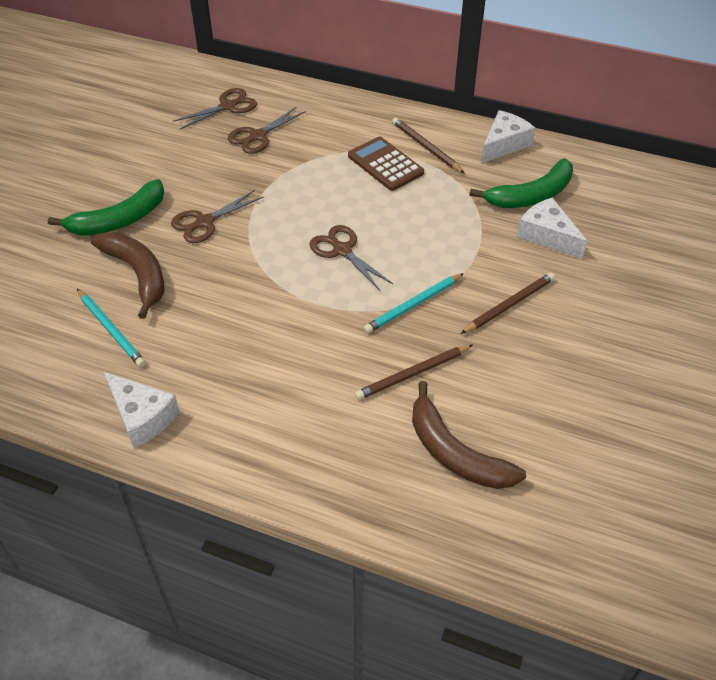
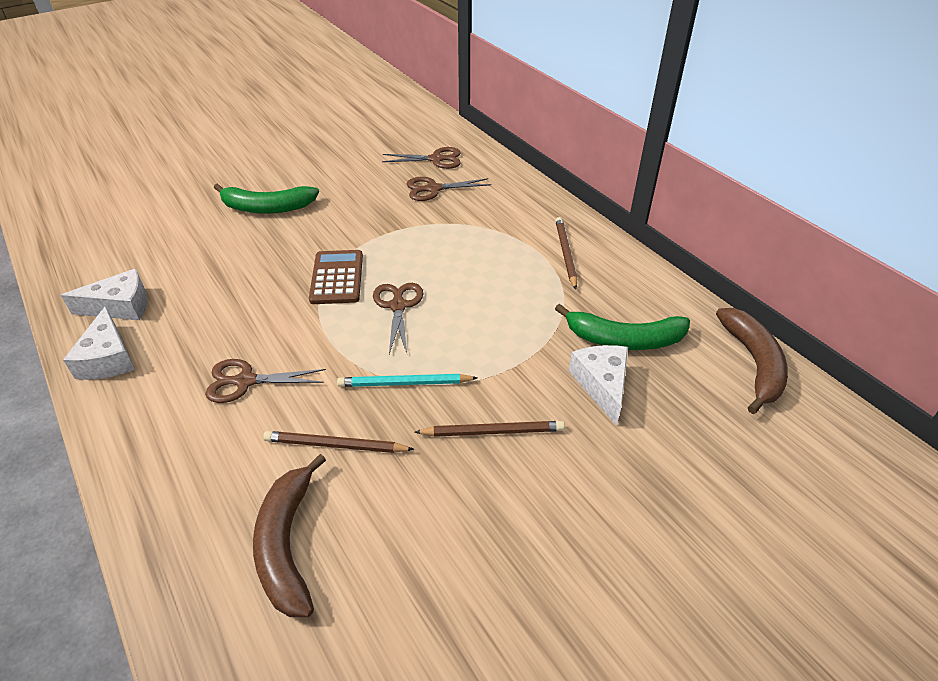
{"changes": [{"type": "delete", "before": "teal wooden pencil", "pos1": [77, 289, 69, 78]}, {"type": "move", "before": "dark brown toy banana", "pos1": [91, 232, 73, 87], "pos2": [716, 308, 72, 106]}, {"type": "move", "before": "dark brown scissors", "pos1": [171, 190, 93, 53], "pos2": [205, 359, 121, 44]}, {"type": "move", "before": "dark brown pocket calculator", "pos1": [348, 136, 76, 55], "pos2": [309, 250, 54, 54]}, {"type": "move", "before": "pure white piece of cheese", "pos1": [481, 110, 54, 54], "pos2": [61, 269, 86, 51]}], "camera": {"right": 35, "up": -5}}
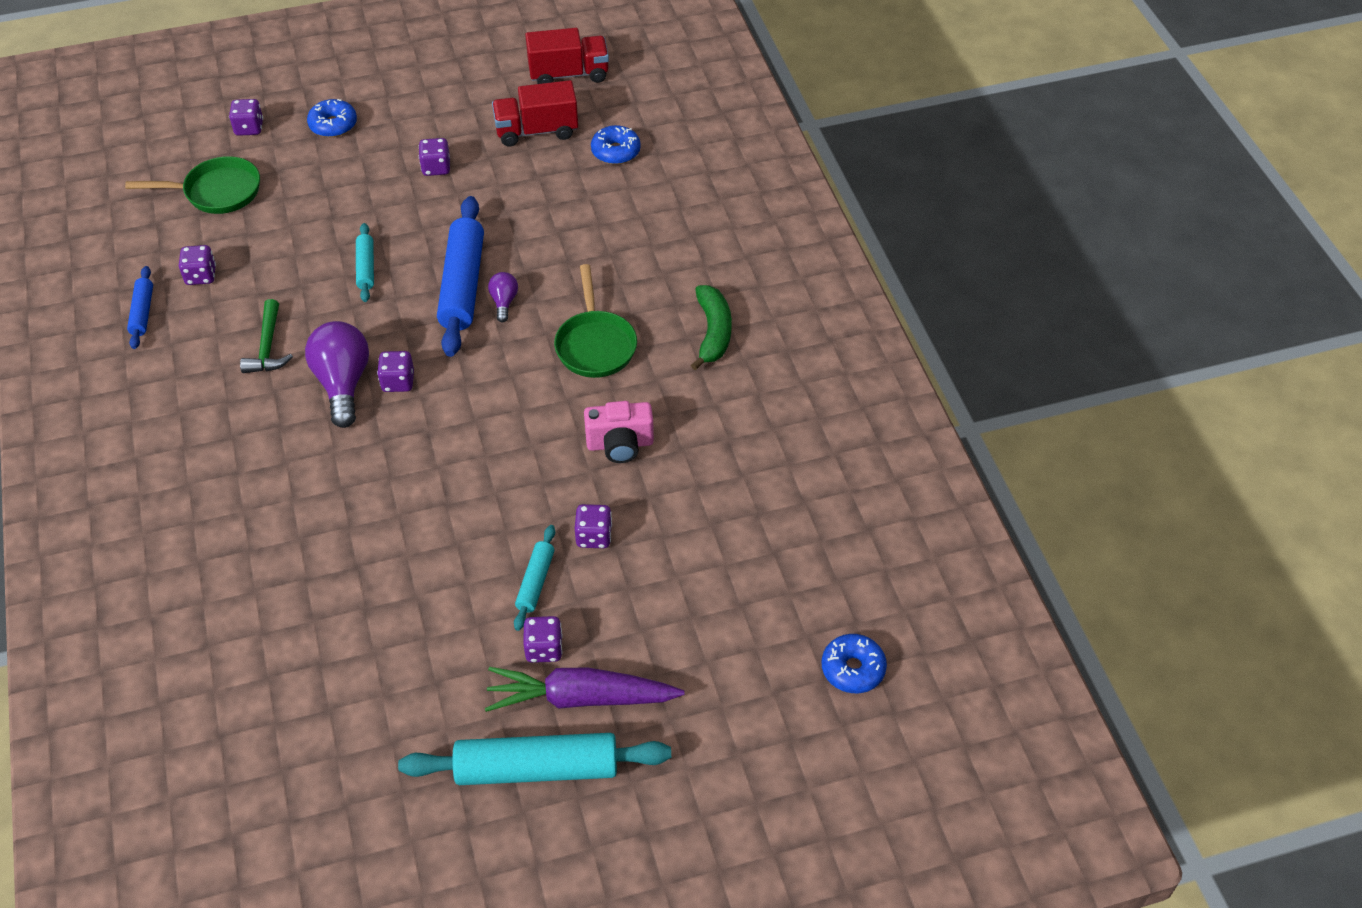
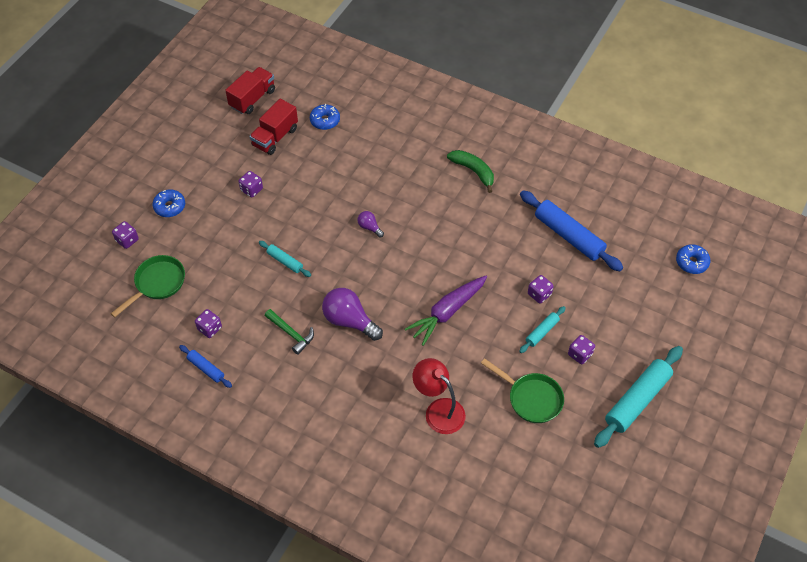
{"changes": [{"type": "delete", "before": "purple die", "pos1": [377, 351, 37, 41]}, {"type": "move", "before": "cobalt dough roller", "pos1": [437, 196, 47, 161], "pos2": [520, 190, 103, 81]}, {"type": "move", "before": "purple carrot", "pos1": [485, 667, 199, 45], "pos2": [405, 276, 82, 70]}, {"type": "rotate", "before": "teal dough roller", "pos1": [514, 525, 41, 106], "pos2": [519, 306, 47, 47], "turn": 75}, {"type": "move", "before": "green skillet", "pos1": [554, 264, 83, 114], "pos2": [481, 358, 83, 65]}, {"type": "delete", "before": "rose-pink photo camera", "pos1": [584, 401, 70, 62]}, {"type": "insert", "after": "crimson reading lamp", "pos2": [412, 358, 54, 76]}], "camera": {"right": -45, "up": 5}}
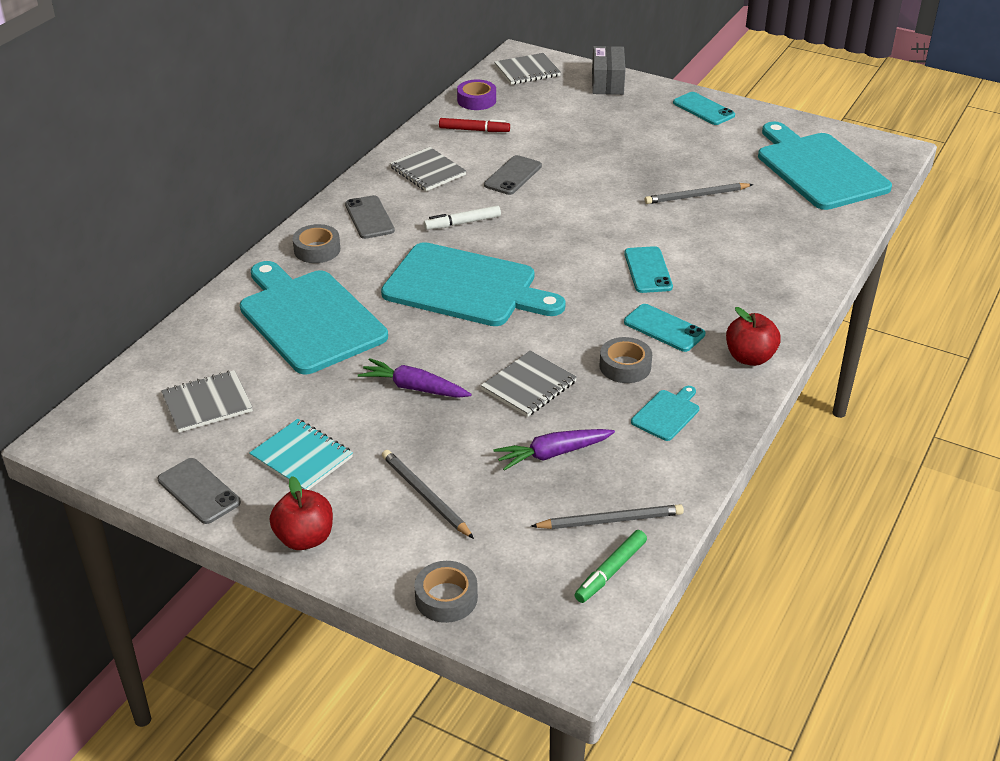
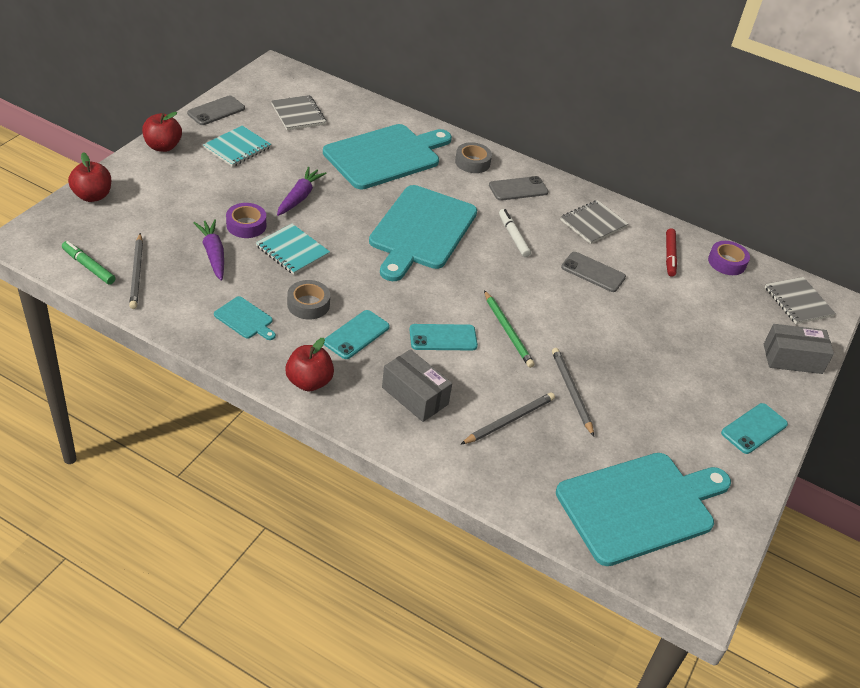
{"changes": [{"type": "move", "before": "grey wooden pencil", "pos1": [382, 450, 92, 89], "pos2": [460, 393, 95, 52]}, {"type": "replace", "before": "grey sticky tape", "after": "crimson apple", "pos1": [414, 561, 64, 62], "pos2": [68, 152, 43, 50]}, {"type": "recolor", "before": "grey exercise book", "after": "teal exercise book", "pos1": [481, 350, 96, 67], "pos2": [256, 224, 74, 51]}, {"type": "insert", "after": "purple sticky tape", "pos2": [226, 203, 40, 35]}, {"type": "insert", "after": "grey parcel", "pos2": [382, 349, 70, 73]}, {"type": "insert", "after": "green wooden pencil", "pos2": [484, 290, 51, 78]}], "camera": {"right": 85, "up": 5}}
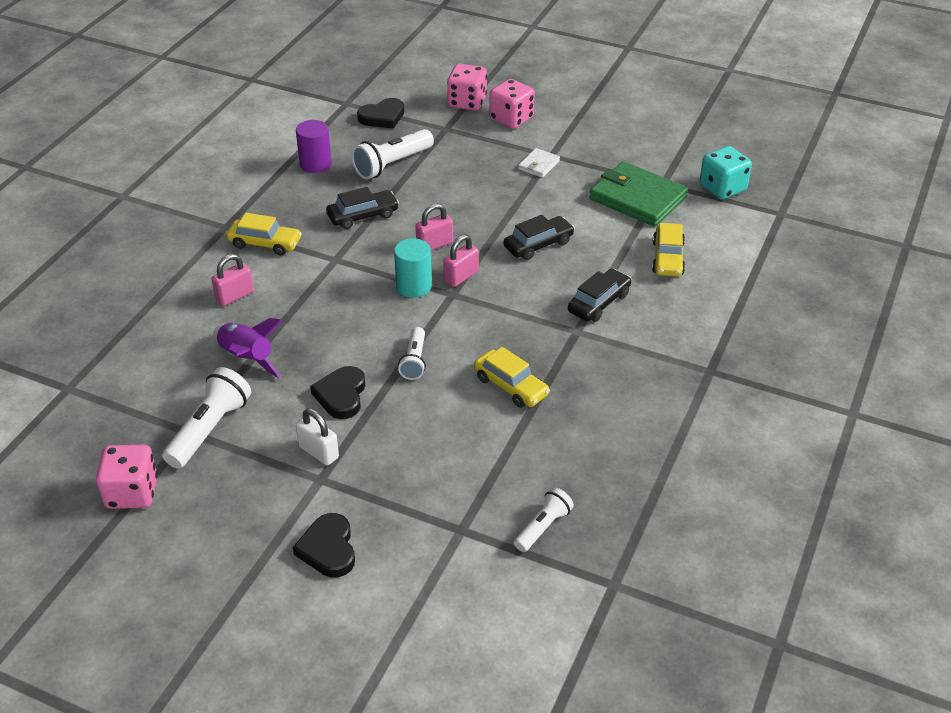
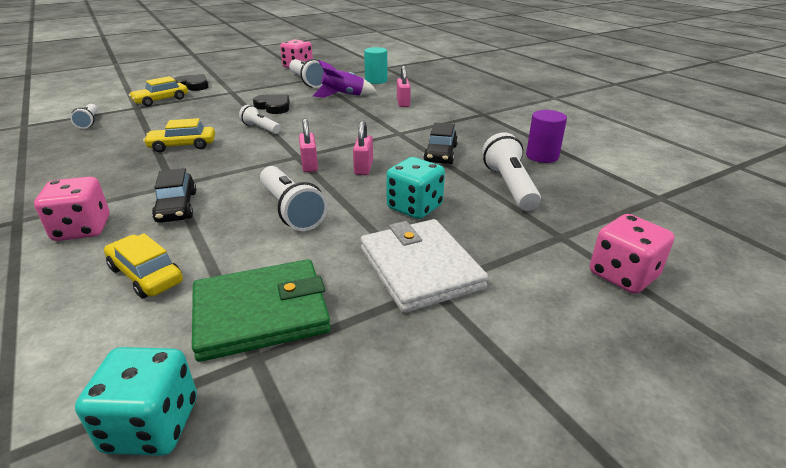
{"changes": [{"type": "move", "before": "golden toy car", "pos1": [227, 213, 75, 42], "pos2": [129, 76, 59, 31]}, {"type": "delete", "before": "pure white padlock", "pos1": [296, 408, 43, 58]}, {"type": "delete", "before": "ebony heart", "pos1": [357, 98, 47, 31]}, {"type": "move", "before": "teal cylinder shape", "pos1": [394, 238, 38, 60], "pos2": [364, 47, 23, 37]}, {"type": "move", "before": "rose-pink die", "pos1": [489, 79, 46, 50], "pos2": [34, 177, 76, 64]}, {"type": "replace", "before": "ebony toy car", "after": "pure white flashlight", "pos1": [504, 215, 71, 45], "pos2": [260, 166, 68, 65]}, {"type": "resize", "before": "pure white card wallet", "pos1": [518, 148, 42, 30], "pos2": [361, 219, 127, 94], "scale": 2.12}, {"type": "insert", "after": "teal die", "pos2": [386, 157, 59, 62]}], "camera": {"right": 125, "up": -10}}
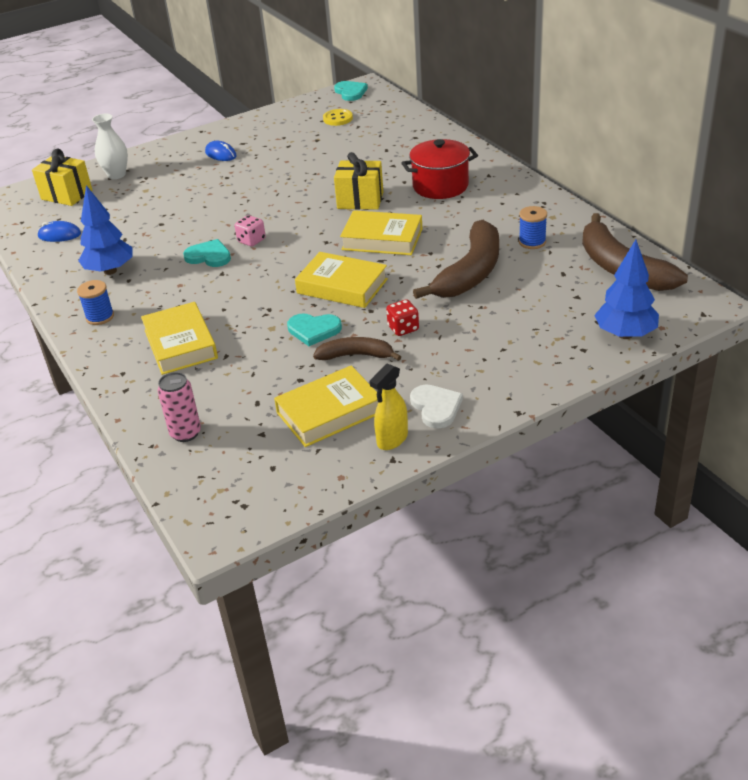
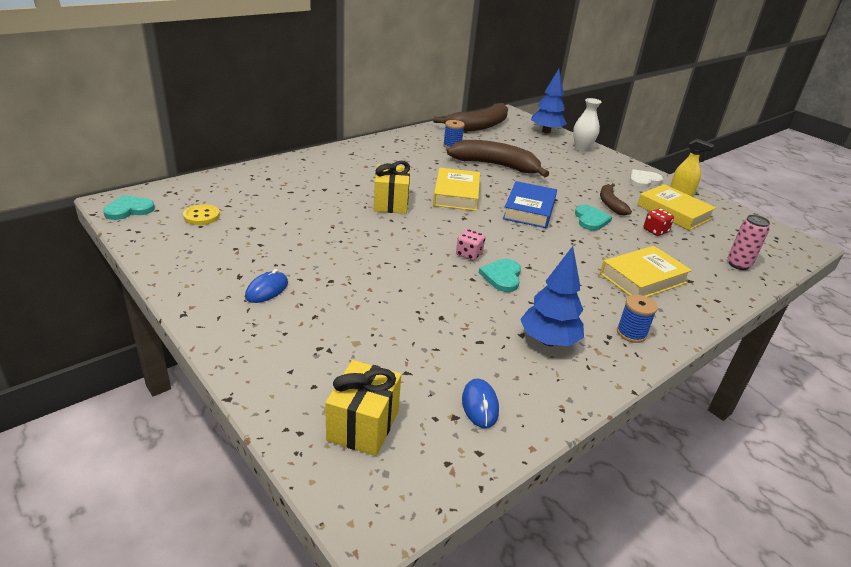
{"changes": [{"type": "move", "before": "pure white vase", "pos1": [92, 114, 36, 65], "pos2": [573, 98, 28, 54]}, {"type": "recolor", "before": "golden hardback", "after": "cobalt hardback", "pos1": [295, 252, 93, 56], "pos2": [503, 181, 54, 47]}, {"type": "move", "before": "crimson die", "pos1": [386, 299, 33, 37], "pos2": [644, 209, 30, 27]}, {"type": "delete", "before": "crimson stockpot", "pos1": [401, 139, 77, 60]}], "camera": {"right": -105, "up": -5}}
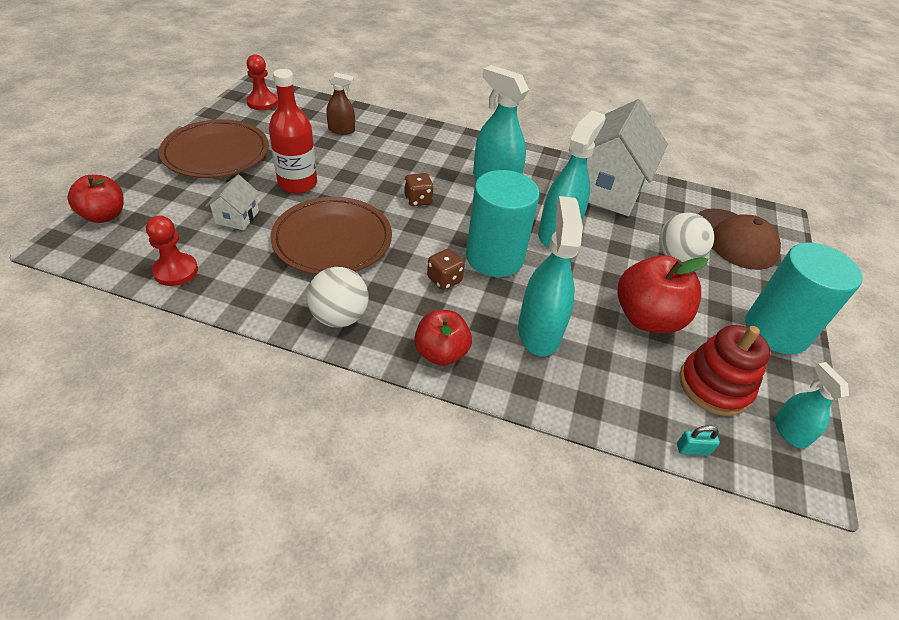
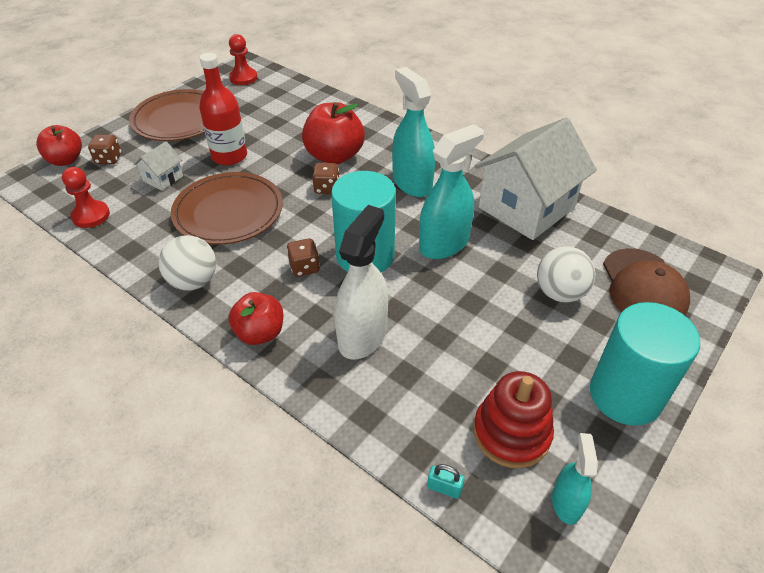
{"changes": [{"type": "delete", "before": "dark brown spray bottle", "pos1": [326, 72, 29, 63]}, {"type": "recolor", "before": "teal spray bottle", "after": "pure white spray bottle", "pos1": [518, 196, 65, 160], "pos2": [334, 205, 54, 155]}, {"type": "move", "before": "crimson apple", "pos1": [617, 255, 91, 78], "pos2": [302, 102, 63, 62]}, {"type": "insert", "after": "dark brown die", "pos2": [88, 134, 33, 30]}], "camera": {"right": 25, "up": 0}}
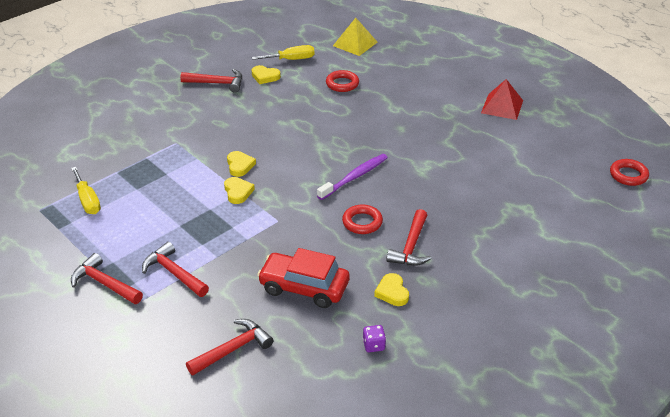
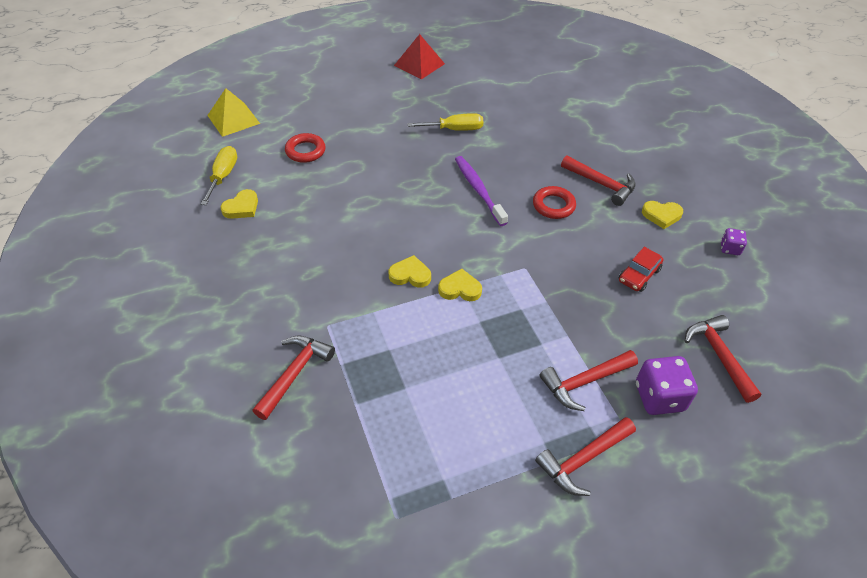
{"changes": [{"type": "move", "before": "golden hand screwdriver", "pos1": [71, 167, 30, 47], "pos2": [407, 113, 76, 18]}, {"type": "move", "before": "crimson claw hammer", "pos1": [180, 69, 62, 24], "pos2": [252, 336, 83, 84]}, {"type": "resize", "before": "crimson toy car", "pos1": [257, 248, 93, 60], "pos2": [618, 247, 45, 45], "scale": 0.56}, {"type": "delete", "before": "crimson ring", "pos1": [610, 159, 39, 27]}, {"type": "insert", "after": "purple die", "pos2": [636, 356, 62, 59]}], "camera": {"right": -70, "up": 10}}
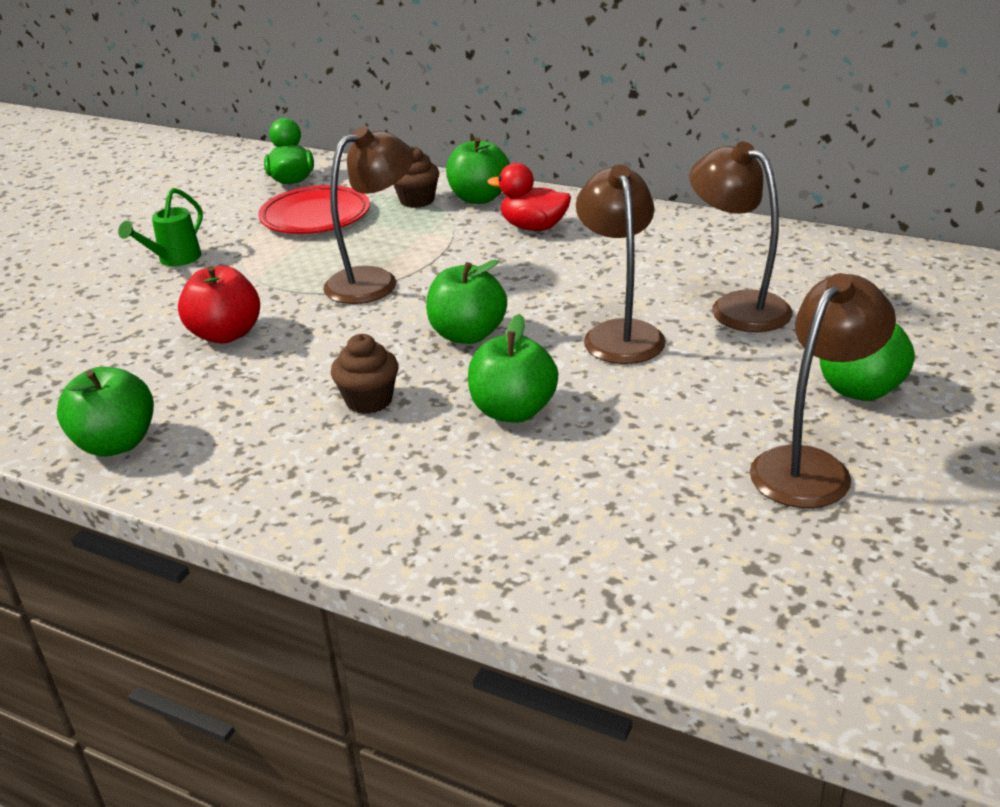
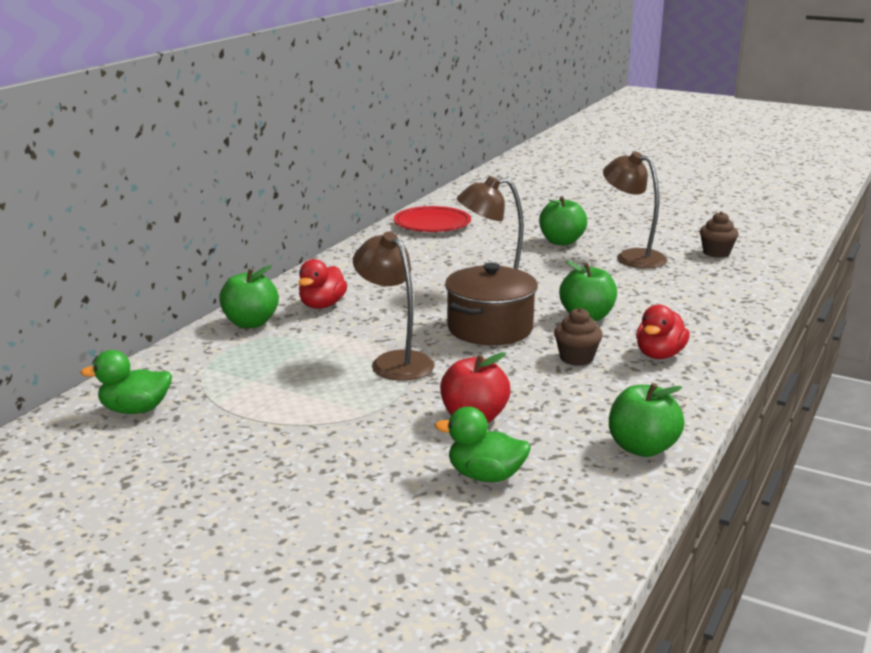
{"changes": [{"type": "delete", "before": "green sprinkling can", "pos1": [118, 188, 85, 78]}, {"type": "move", "before": "crimson dinner plate", "pos1": [258, 185, 112, 49], "pos2": [394, 206, 77, 26]}, {"type": "move", "before": "dark brown muffin", "pos1": [393, 146, 46, 62], "pos2": [700, 211, 39, 47]}, {"type": "replace", "before": "green apple", "after": "dark brown stockpot", "pos1": [426, 260, 81, 84], "pos2": [445, 263, 93, 82]}, {"type": "delete", "before": "dark brown reading lamp", "pos1": [690, 141, 103, 191]}, {"type": "insert", "after": "green rubber duck", "pos2": [435, 406, 96, 76]}, {"type": "insert", "after": "crimson rubber duck", "pos2": [636, 304, 54, 55]}], "camera": {"right": -90, "up": -10}}
